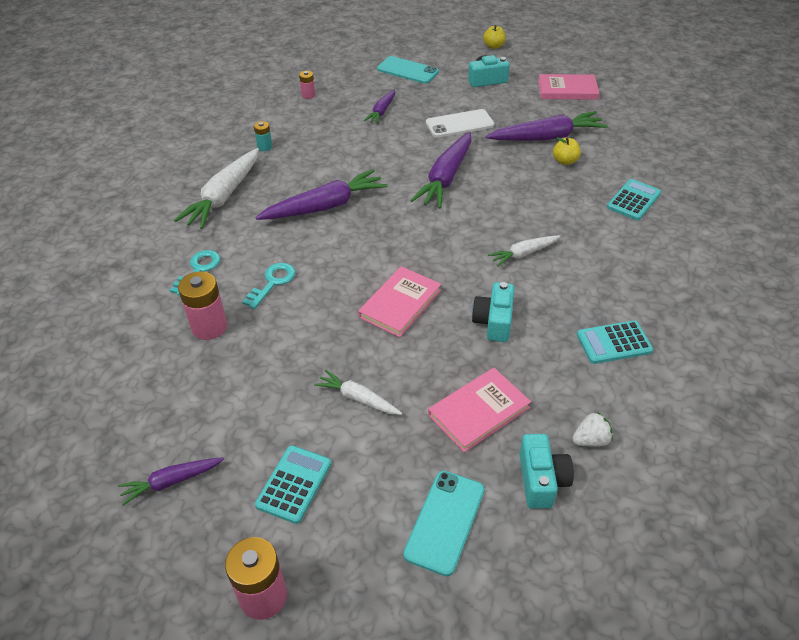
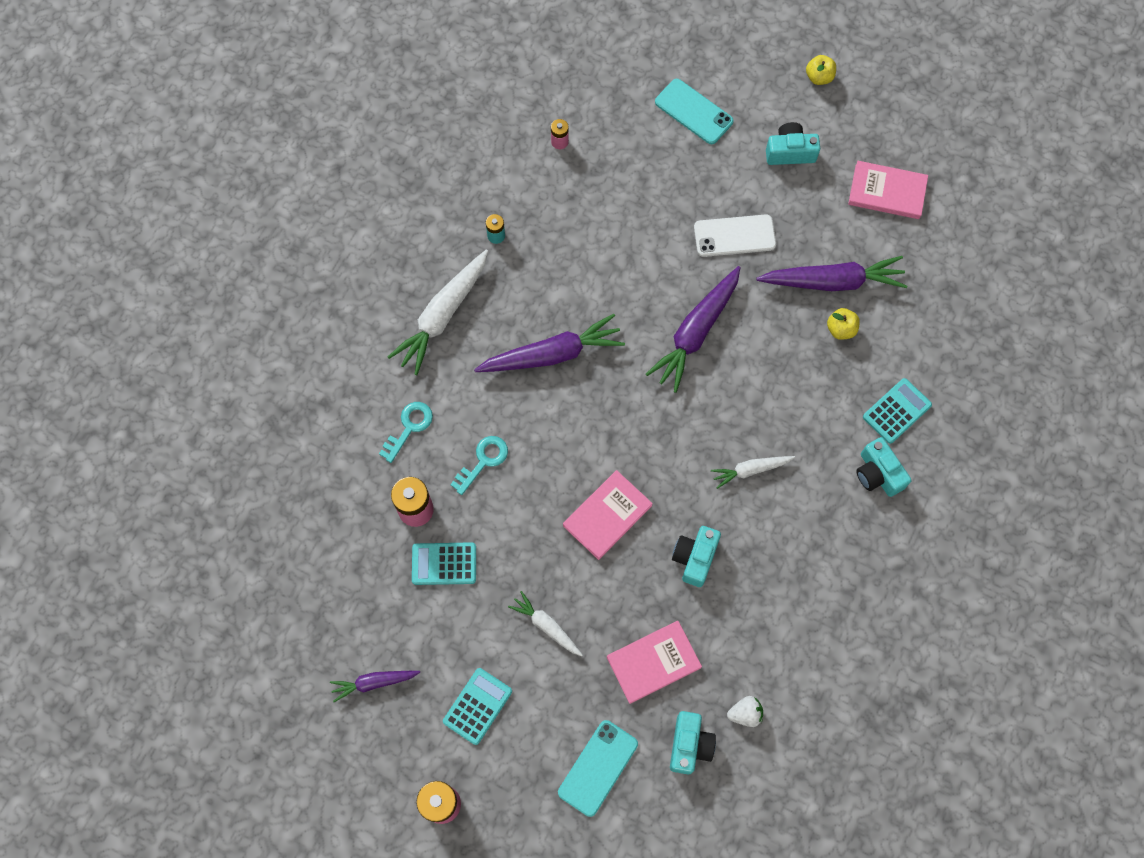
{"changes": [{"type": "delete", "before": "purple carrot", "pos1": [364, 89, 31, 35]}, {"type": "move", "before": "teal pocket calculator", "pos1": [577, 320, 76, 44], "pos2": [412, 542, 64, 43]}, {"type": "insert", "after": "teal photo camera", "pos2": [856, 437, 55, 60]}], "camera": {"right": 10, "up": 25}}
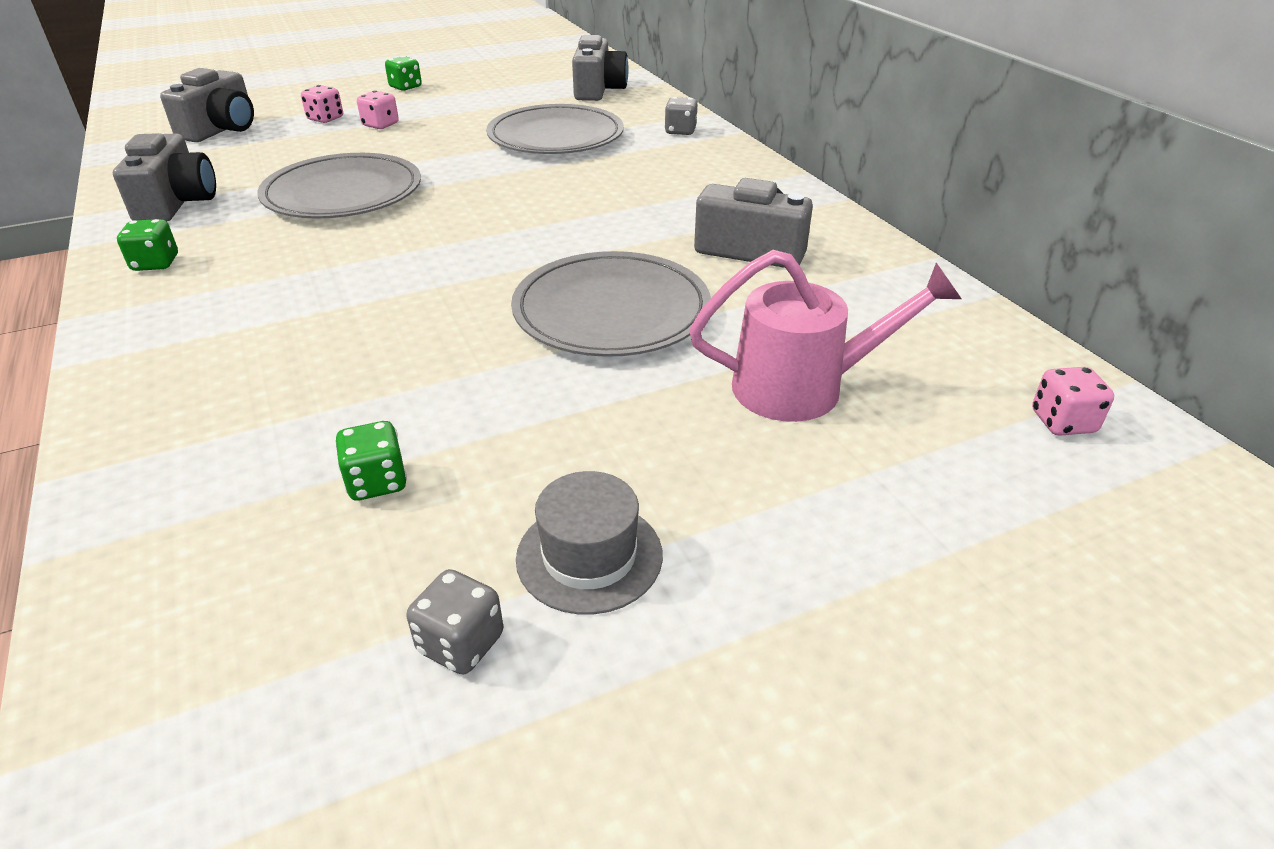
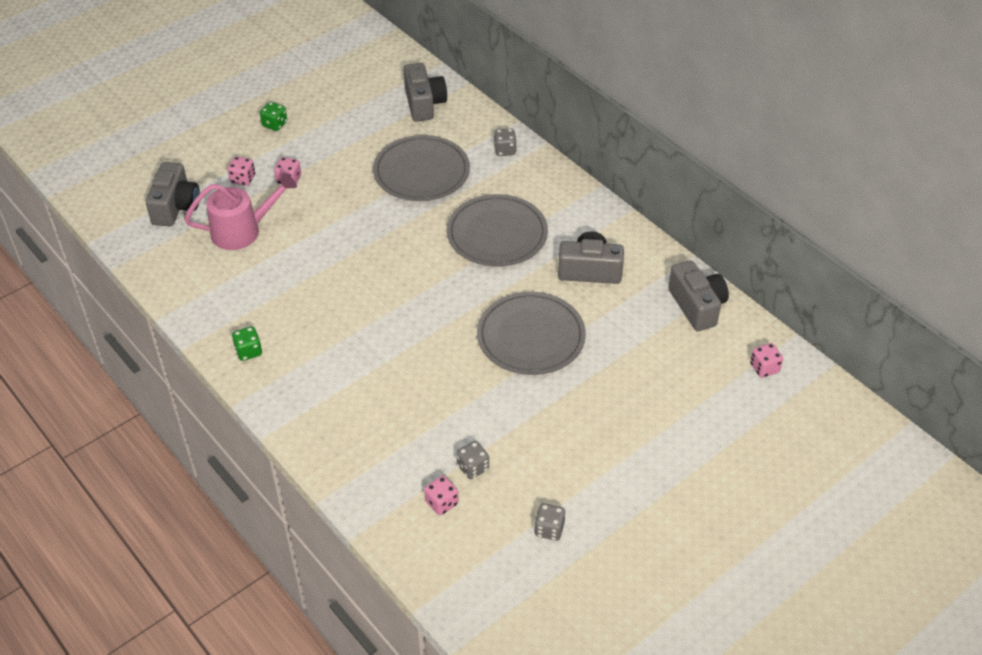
{"changes": [{"type": "move", "before": "grey photo camera", "pos1": [113, 133, 103, 88], "pos2": [668, 260, 61, 71]}, {"type": "move", "before": "grey dinner plate", "pos1": [257, 153, 164, 66], "pos2": [447, 194, 101, 73]}, {"type": "recolor", "before": "green die", "after": "grey die", "pos1": [335, 421, 72, 80], "pos2": [456, 441, 33, 38]}, {"type": "delete", "before": "grey tall hat", "pos1": [516, 471, 147, 143]}, {"type": "move", "before": "rose-pink sprinkling can", "pos1": [689, 250, 272, 172], "pos2": [184, 173, 113, 77]}, {"type": "insert", "after": "rose-pink die", "pos2": [424, 476, 35, 39]}], "camera": {"right": -15, "up": 10}}
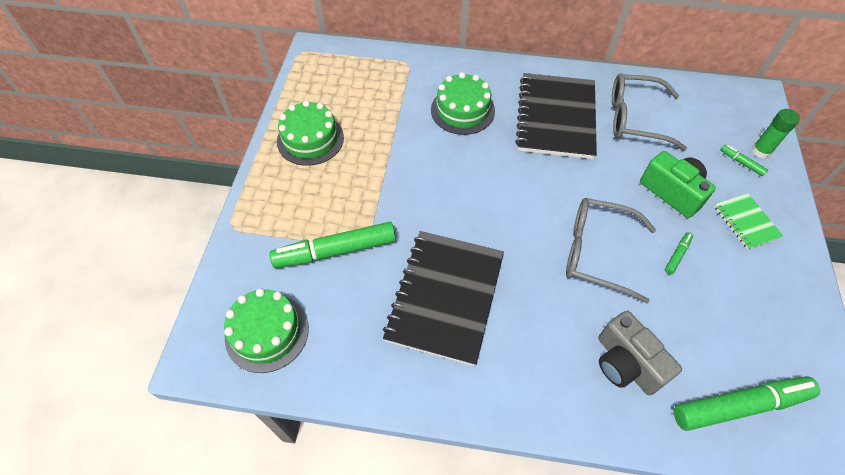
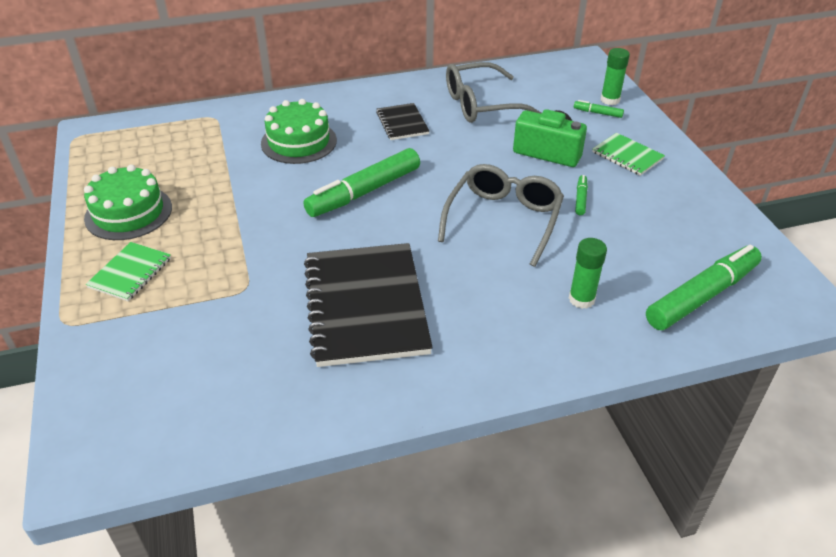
{"changes": [{"type": "delete", "before": "green gateau", "pos1": [224, 288, 85, 85]}, {"type": "move", "before": "green marker pen", "pos1": [269, 222, 127, 46], "pos2": [303, 148, 117, 69]}, {"type": "resize", "before": "ebony exercise book", "pos1": [515, 73, 82, 86], "pos2": [376, 103, 53, 37], "scale": 0.48}, {"type": "rotate", "before": "grey spectacles", "pos1": [566, 198, 90, 105], "pos2": [438, 164, 126, 103], "turn": 120}, {"type": "replace", "before": "grey photo camera", "after": "green stick of glue", "pos1": [598, 311, 84, 84], "pos2": [569, 238, 38, 71]}, {"type": "insert", "after": "green exercise book", "pos2": [86, 242, 85, 59]}], "camera": {"right": -25, "up": -15}}
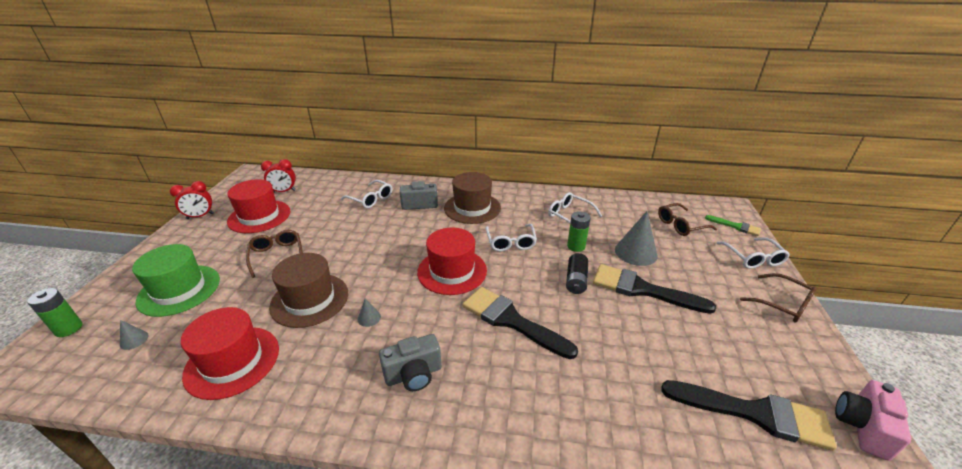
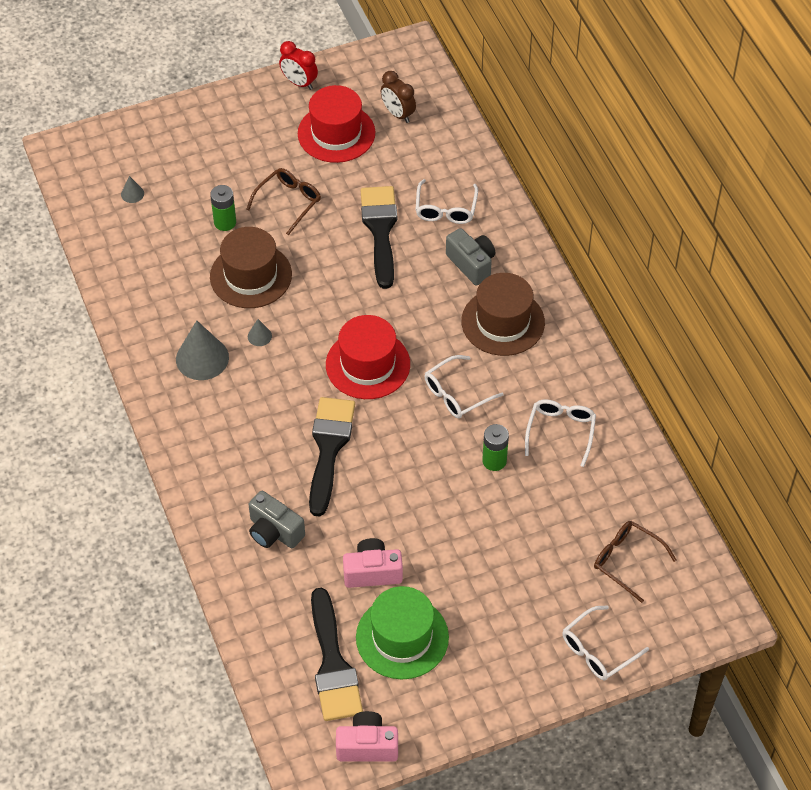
{"changes": [{"type": "move", "before": "green power cell", "pos1": [27, 288, 56, 49], "pos2": [210, 185, 26, 46]}, {"type": "move", "before": "green tall hat", "pos1": [132, 244, 88, 73], "pos2": [356, 586, 93, 93]}, {"type": "delete", "before": "crimson tall hat", "pos1": [181, 307, 98, 93]}, {"type": "recolor", "before": "crimson bedside clock", "after": "dark brown bedside clock", "pos1": [261, 159, 35, 33], "pos2": [381, 71, 35, 52]}, {"type": "move", "before": "grey photo camera", "pos1": [379, 334, 63, 57], "pos2": [249, 491, 56, 57]}, {"type": "delete", "before": "ebony power cell", "pos1": [566, 253, 22, 41]}, {"type": "move", "before": "ebony brush", "pos1": [593, 264, 123, 50], "pos2": [360, 186, 37, 103]}, {"type": "move", "before": "grey cone", "pos1": [615, 211, 43, 55], "pos2": [176, 320, 53, 60]}, {"type": "delete", "before": "green brush", "pos1": [705, 215, 56, 21]}, {"type": "delete", "before": "dark brown spectacles", "pos1": [740, 273, 77, 49]}, {"type": "insert", "after": "rose-pink photo camera", "pos2": [343, 538, 60, 50]}], "camera": {"right": 60, "up": 20}}
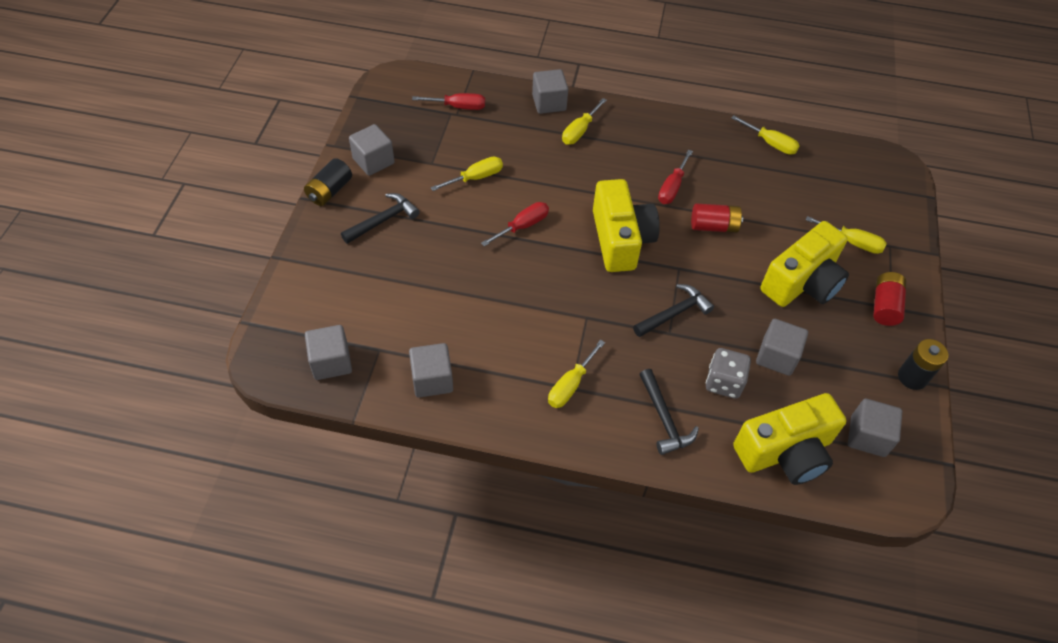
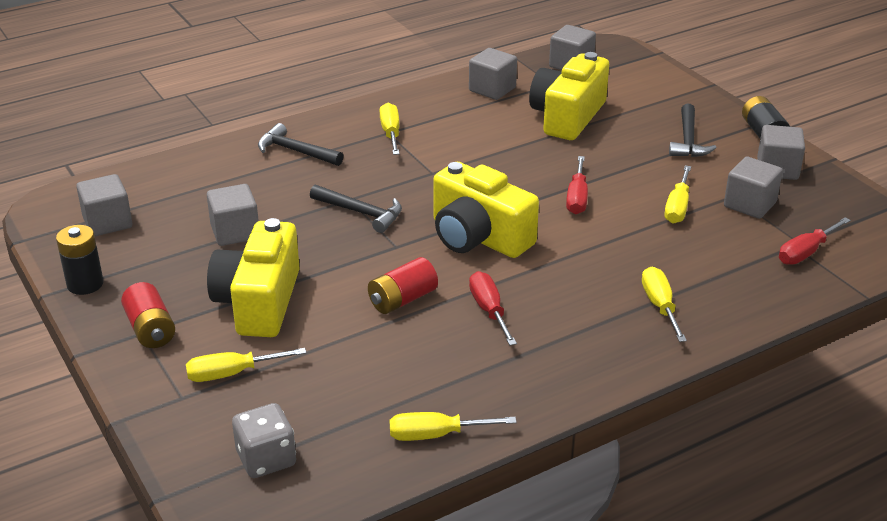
{"changes": [{"type": "move", "before": "grey cube", "pos1": [532, 69, 36, 45], "pos2": [724, 157, 59, 62]}, {"type": "rotate", "before": "ebony claw hammer", "pos1": [633, 284, 81, 53], "pos2": [310, 185, 92, 48], "turn": -75}, {"type": "move", "before": "grey die", "pos1": [706, 348, 45, 51], "pos2": [232, 403, 64, 75]}, {"type": "move", "before": "golden photo camera", "pos1": [733, 393, 113, 92], "pos2": [529, 52, 80, 88]}], "camera": {"right": 140, "up": -20}}
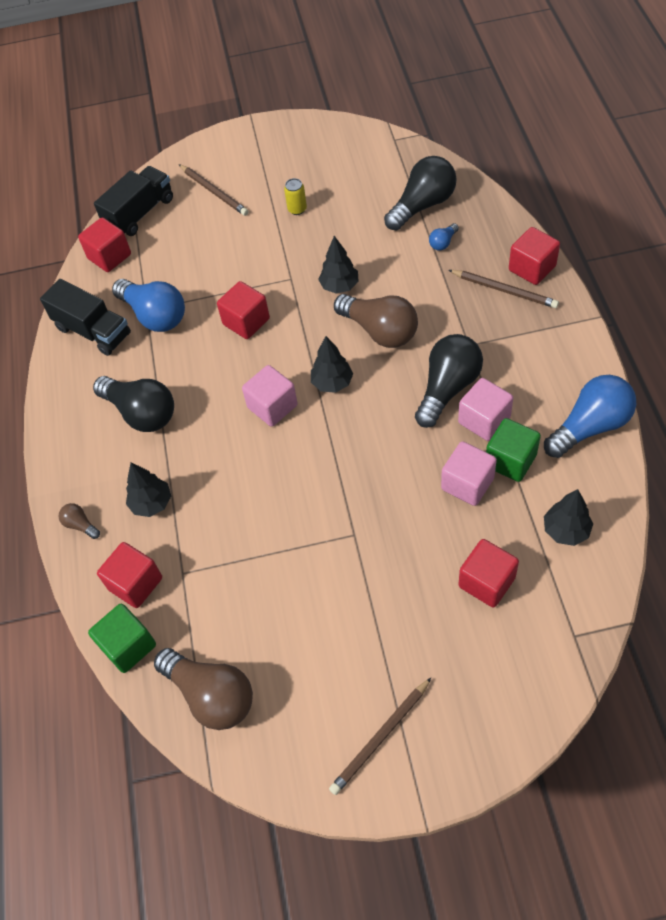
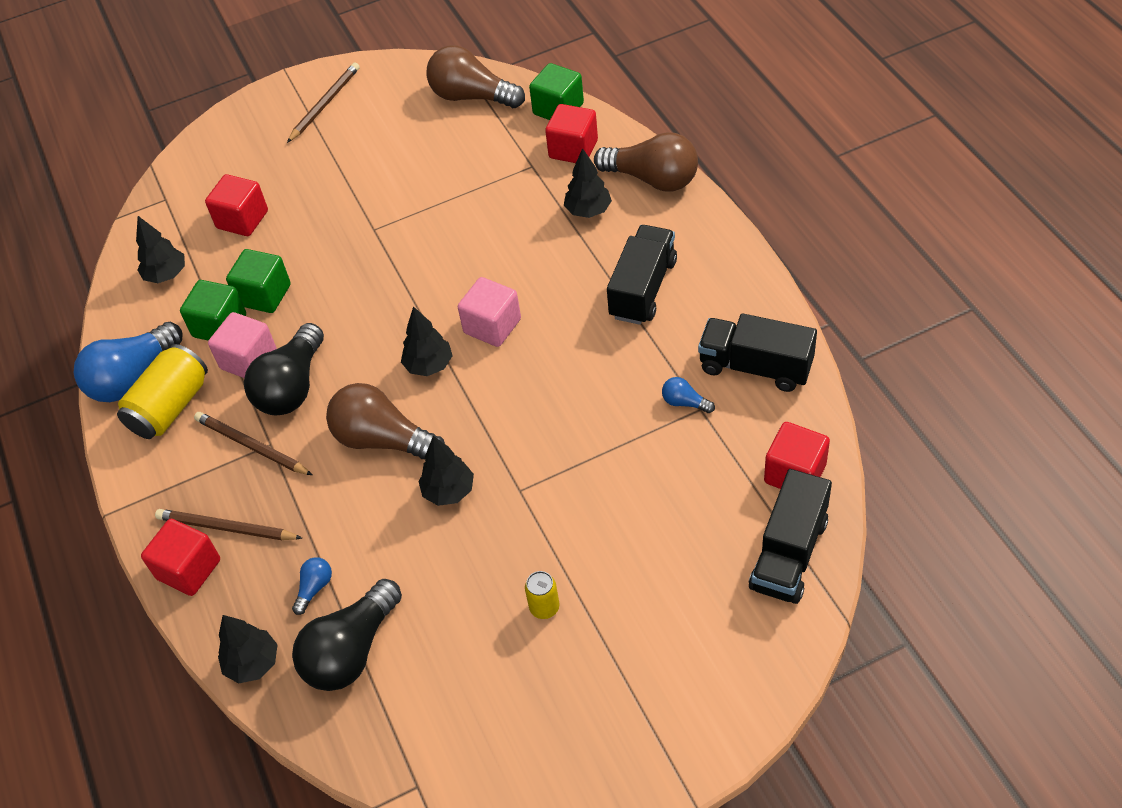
{"changes": [{"type": "resize", "before": "dark brown light bulb", "pos1": [59, 503, 41, 36], "pos2": [594, 132, 104, 59], "scale": 2.24}, {"type": "replace", "before": "ebony light bulb", "after": "ebony truck", "pos1": [93, 376, 81, 56], "pos2": [607, 225, 70, 100]}, {"type": "resize", "before": "cobalt light bulb", "pos1": [112, 279, 73, 53], "pos2": [662, 377, 53, 36], "scale": 0.45}, {"type": "move", "before": "dark brown wooden pencil", "pos1": [179, 164, 70, 52], "pos2": [194, 412, 118, 63]}, {"type": "delete", "before": "crimson cube", "pos1": [217, 281, 53, 58]}, {"type": "recolor", "before": "rose-pink cube", "after": "green cube", "pos1": [441, 441, 56, 65], "pos2": [226, 249, 65, 64]}, {"type": "insert", "after": "golden tin", "pos2": [117, 344, 91, 95]}, {"type": "insert", "after": "ebony toy tree", "pos2": [218, 615, 60, 68]}], "camera": {"right": 165, "up": -5}}
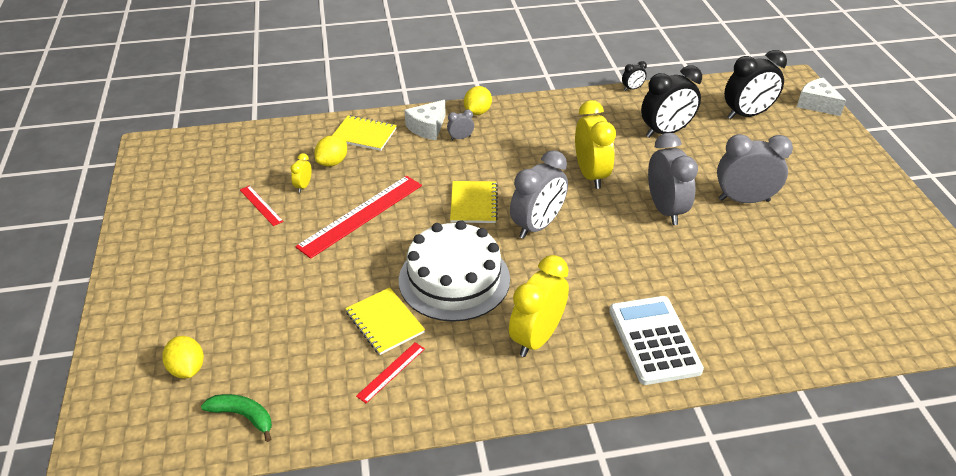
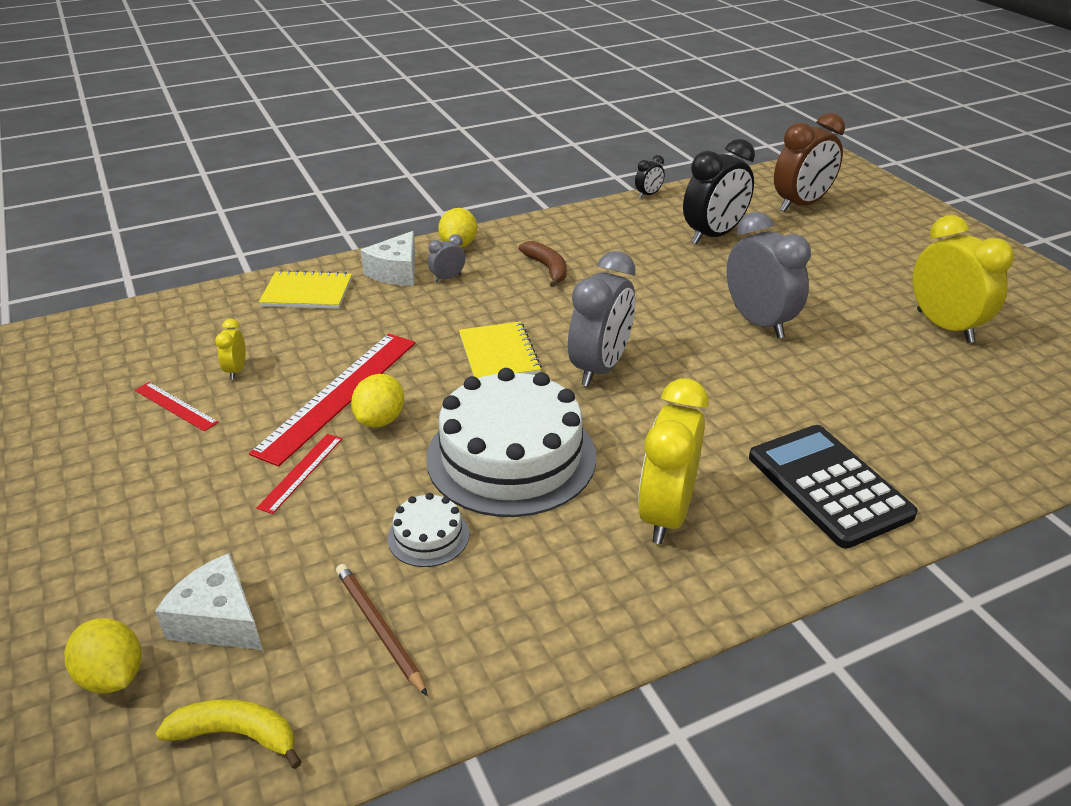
{"changes": [{"type": "recolor", "before": "green toy banana", "after": "golden toy banana", "pos1": [201, 394, 71, 48], "pos2": [156, 699, 146, 70]}, {"type": "move", "before": "golden lemon", "pos1": [314, 135, 33, 31], "pos2": [351, 374, 53, 53]}, {"type": "replace", "before": "golden exercise book", "after": "pure white gateau", "pos1": [345, 287, 80, 68], "pos2": [387, 493, 82, 74]}, {"type": "move", "before": "crimson ruler", "pos1": [356, 342, 69, 61], "pos2": [256, 434, 86, 80]}, {"type": "move", "before": "golden bedside clock", "pos1": [575, 100, 41, 89], "pos2": [913, 215, 101, 128]}, {"type": "recolor", "before": "pure white pocket calculator", "after": "ebony pocket calculator", "pos1": [609, 296, 95, 89], "pos2": [749, 425, 169, 123]}, {"type": "delete", "before": "grey bedside clock", "pos1": [717, 134, 76, 69]}, {"type": "recolor", "before": "ebony bedside clock", "after": "dark brown bedside clock", "pos1": [724, 50, 63, 69], "pos2": [774, 113, 71, 99]}, {"type": "move", "before": "pure white piece of cheese", "pos1": [797, 78, 49, 38], "pos2": [155, 553, 108, 97]}, {"type": "insert", "after": "dark brown wooden pencil", "pos2": [336, 564, 92, 132]}, {"type": "insert", "after": "dark brown toy banana", "pos2": [519, 241, 48, 46]}], "camera": {"right": -15, "up": -5}}
